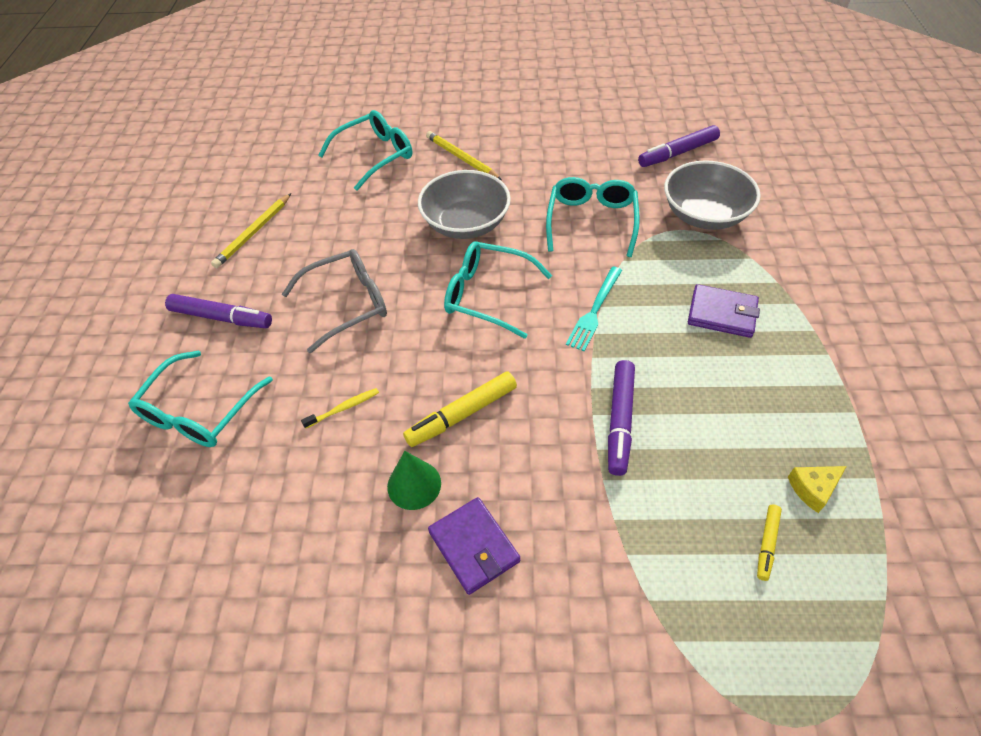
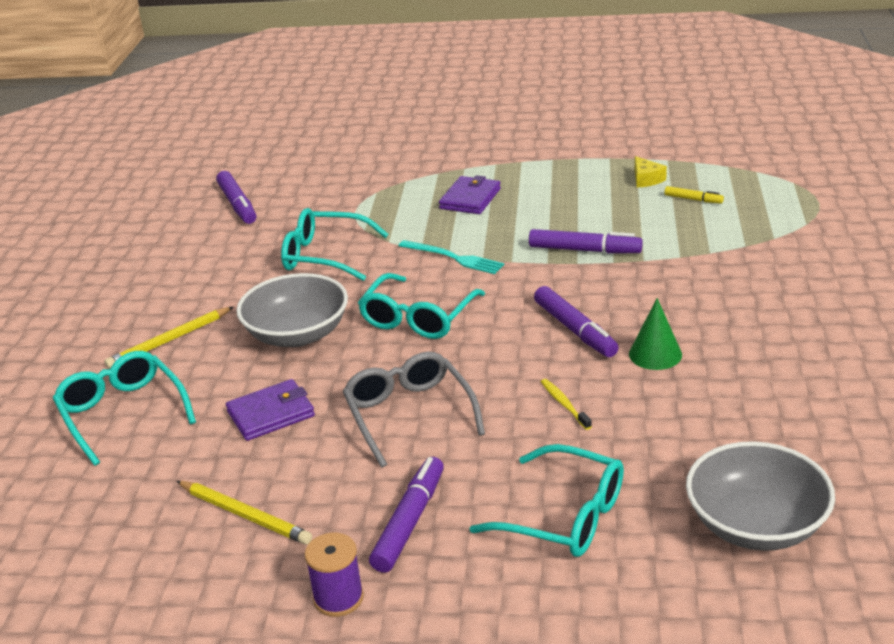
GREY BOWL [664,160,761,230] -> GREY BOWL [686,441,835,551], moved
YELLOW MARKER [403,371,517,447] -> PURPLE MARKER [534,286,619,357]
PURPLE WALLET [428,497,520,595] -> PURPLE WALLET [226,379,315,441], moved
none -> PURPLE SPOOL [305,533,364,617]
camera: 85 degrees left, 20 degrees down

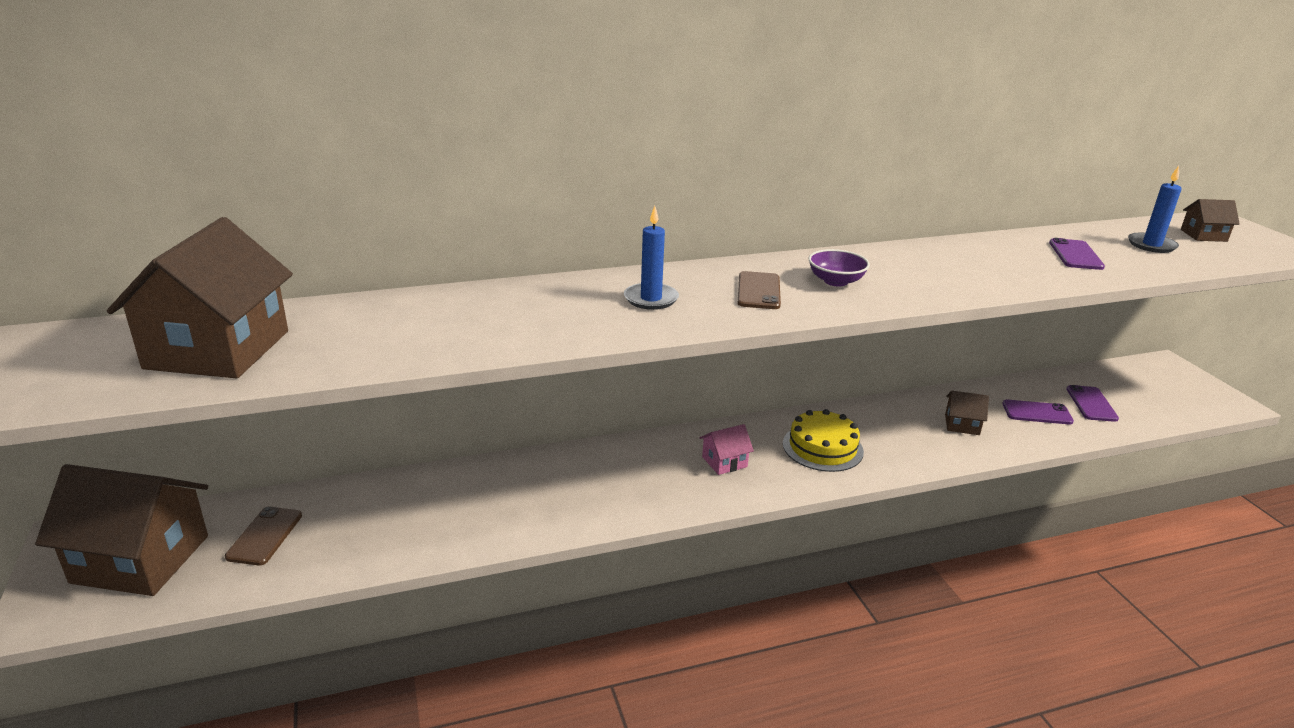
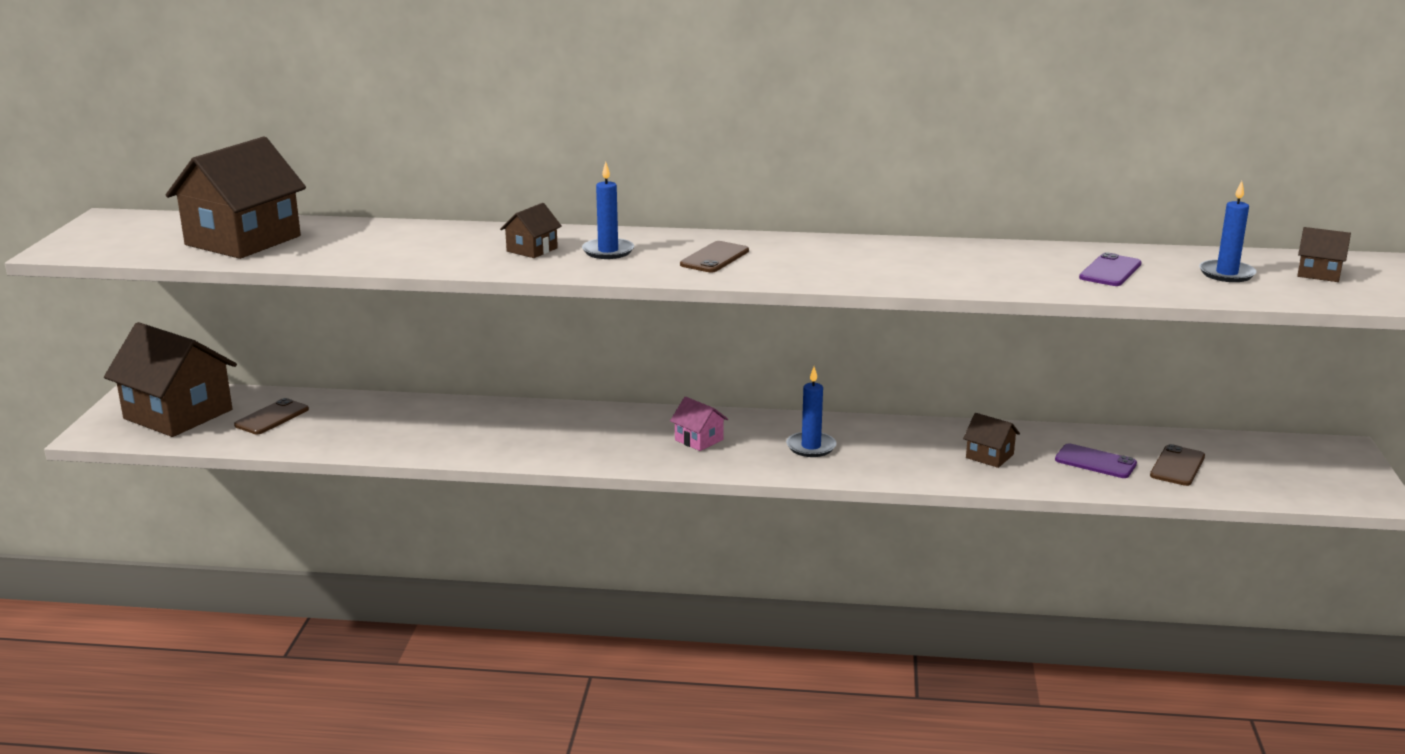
PURPLE BOWL [808,249,870,287] -> none
PURPLE PHONE [1066,385,1119,422] -> BROWN PHONE [1150,444,1205,486]
YELLOW CAKE [783,409,864,472] -> BLUE CANDLE [786,367,837,457]
PINK HOUSE [700,424,754,475] -> PINK HOUSE [670,397,728,451], 45 degrees clockwise
none -> BROWN HOUSE [500,203,562,258]
camera: 25 degrees right, 5 degrees down

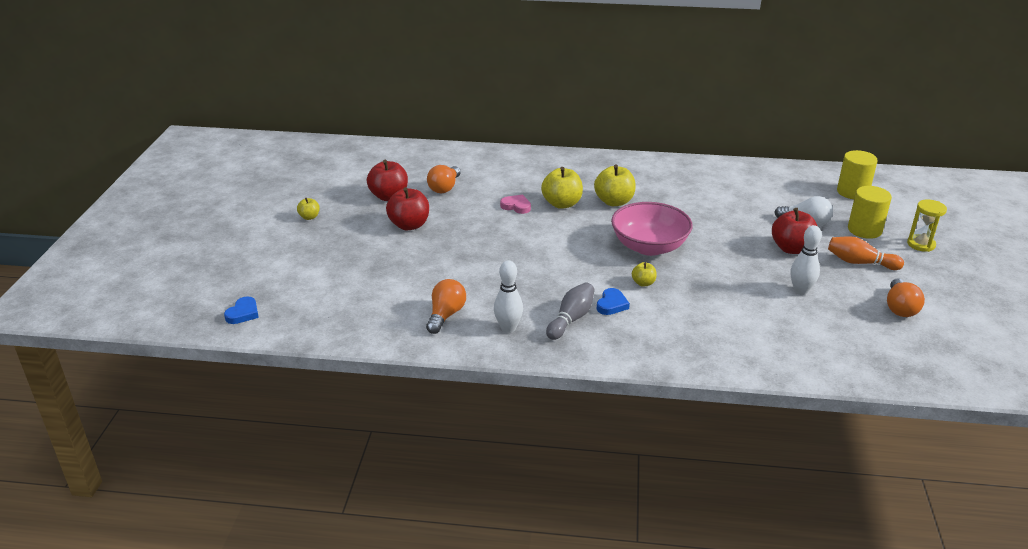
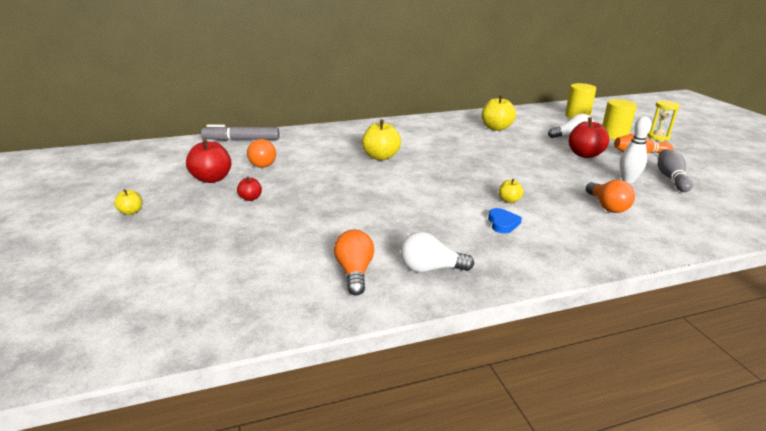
YELLOW APPLE [594,165,636,206] -> YELLOW APPLE [482,95,516,131], moved
RED APPLE [386,187,429,230] -> RED APPLE [237,176,262,201], x0.53
PINK HEART [500,195,531,214] -> none
PINK BOWL [611,202,693,256] -> none
WHITE BOWLING PIN [494,260,523,333] -> WHITE LIGHT BULB [401,232,474,272]
ORANGE LIGHT BULB [887,279,925,317] -> ORANGE LIGHT BULB [586,180,635,213], moved
GREY BOWLING PIN [546,282,595,340] -> GREY BOWLING PIN [658,149,693,192], moved
BLUE HEART [224,296,259,324] -> none
none -> GREY MARKER [201,125,279,141]
camera: 25 degrees left, 5 degrees down

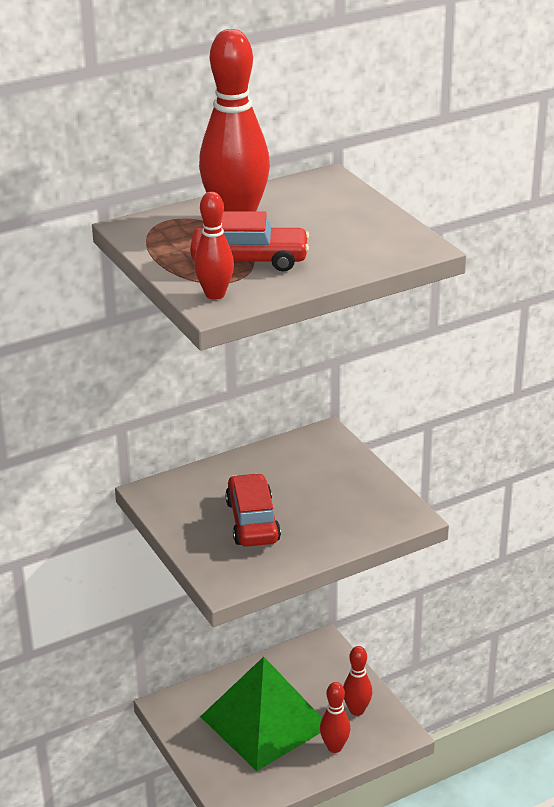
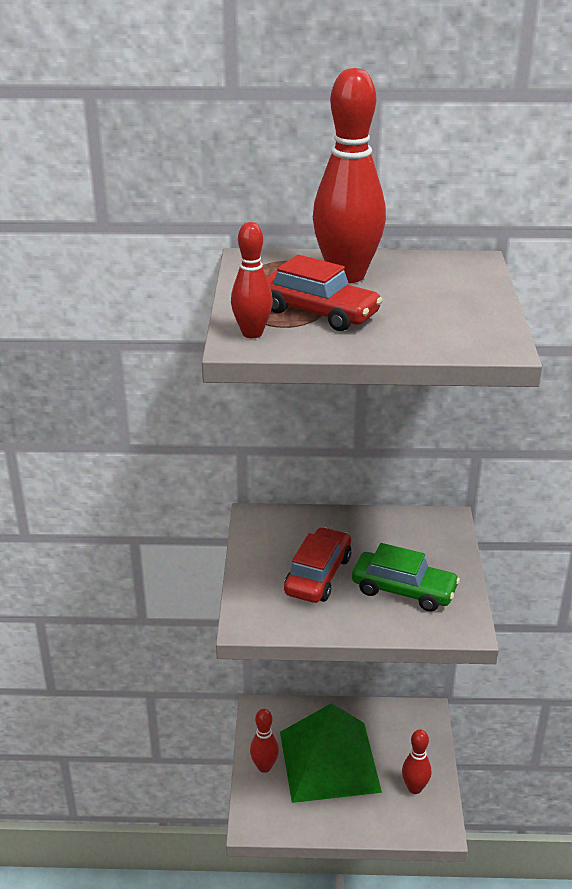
RED BOWLING PIN [320,682,351,753] -> RED BOWLING PIN [250,709,279,773], moved
none -> GREEN CAR [352,543,460,612]
camera: 30 degrees right, 0 degrees up

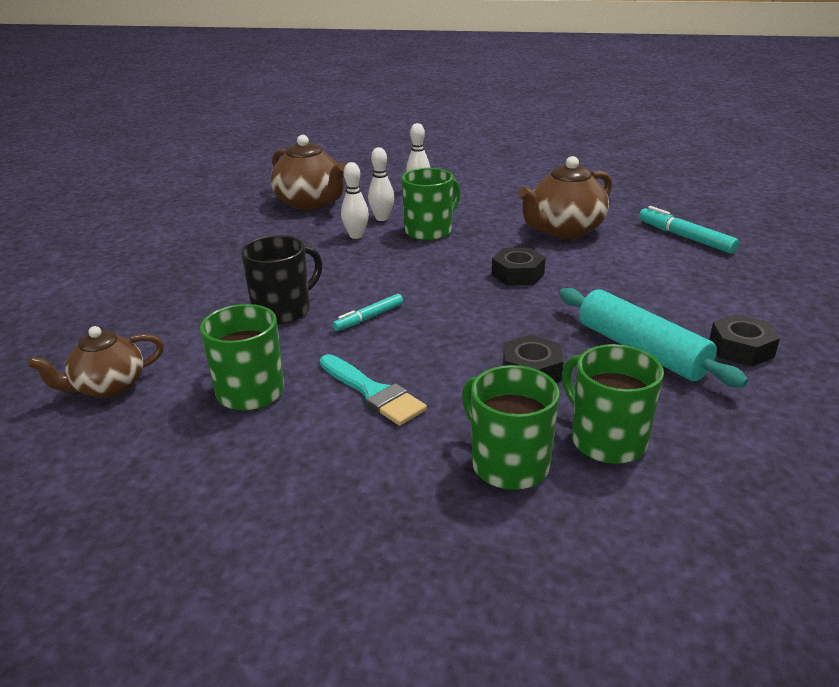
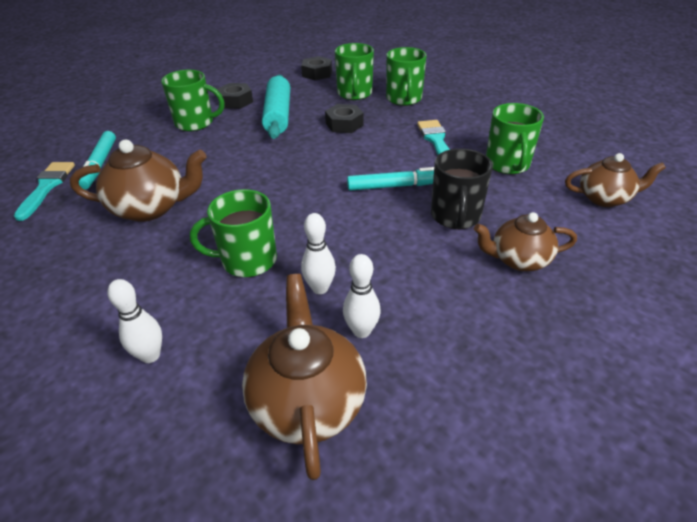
WHITE BOWLING PIN [368,147,394,221] -> WHITE BOWLING PIN [343,254,381,338], moved
BLACK MUG [241,235,322,324] -> BLACK MUG [431,149,493,229], 75 degrees counterclockwise
BLACK NUT [492,248,546,286] -> BLACK NUT [301,56,332,80], moved
TURQUOISE MARKER [333,294,403,331] -> TURQUOISE MARKER [347,167,434,191], x1.56
none -> GREEN MUG [161,70,224,131]
none -> TURQUOISE BRUSH [14,162,75,221]
none -> BROWN TEAPOT [474,212,577,271]
camera: 145 degrees left, 10 degrees up

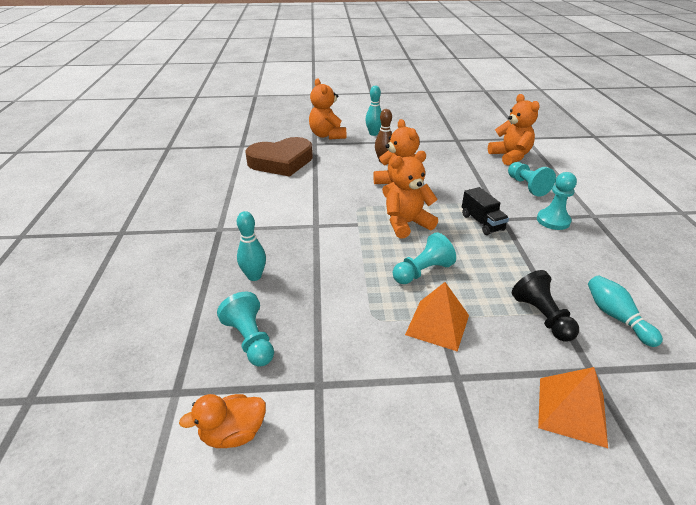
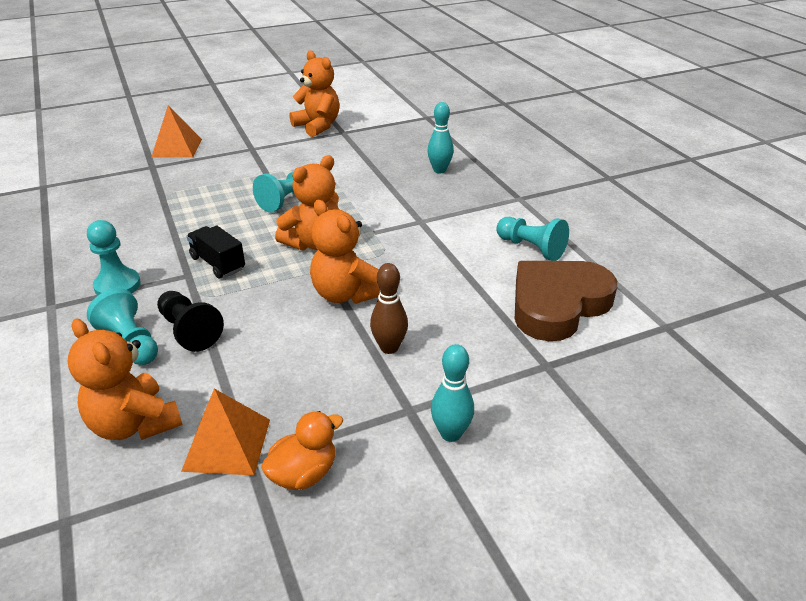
ORANGE TEDDY BEAR [309,78,346,140] -> ORANGE TEDDY BEAR [289,50,339,137], moved
BLACK PAWN [512,270,579,342] -> BLACK PAWN [157,291,224,352], moved
TURQUOISE BOWLING PIN [588,275,663,347] -> none
ORANGE PYRAMID [405,282,469,352] -> ORANGE PYRAMID [181,389,270,475], moved
TURQUOISE PAWN [217,292,274,367] -> TURQUOISE PAWN [497,217,569,261], moved
ORANGE DUCK [179,394,266,448] -> ORANGE DUCK [261,411,343,490], moved
camera: 160 degrees right, 0 degrees up

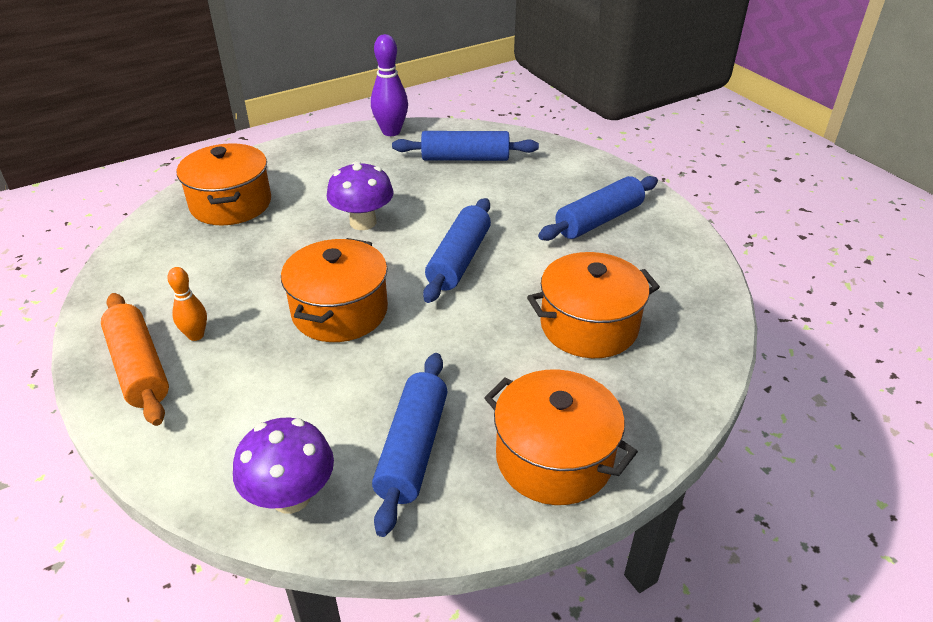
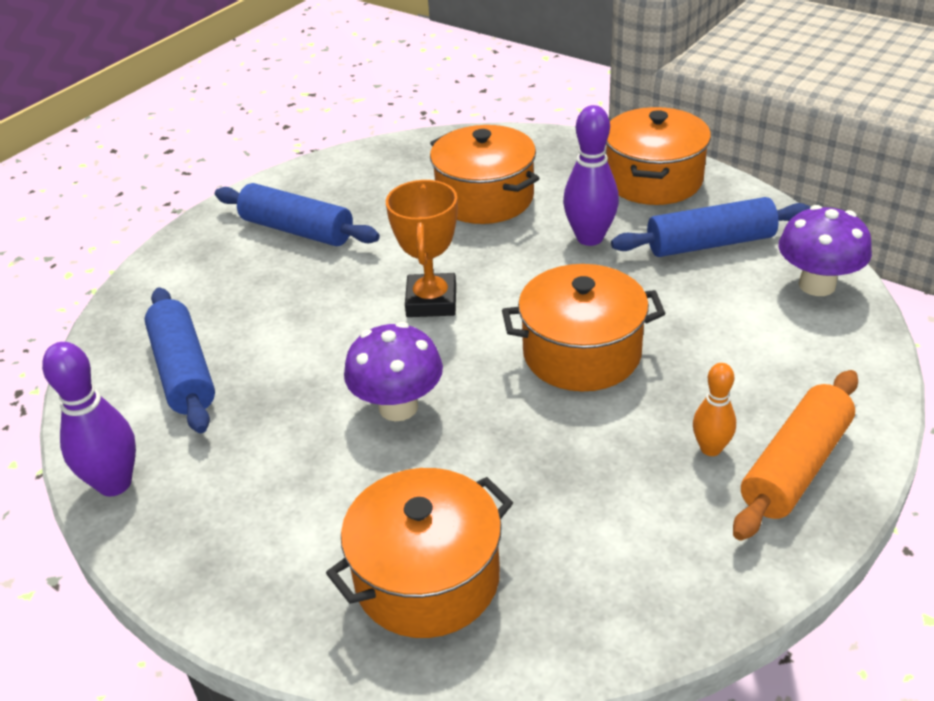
BLUE ROLLING PIN [423,198,491,303] -> ORANGE TROPHY [386,180,458,317]
none -> PURPLE BOWLING PIN [563,105,619,246]
camera: 110 degrees left, 0 degrees up

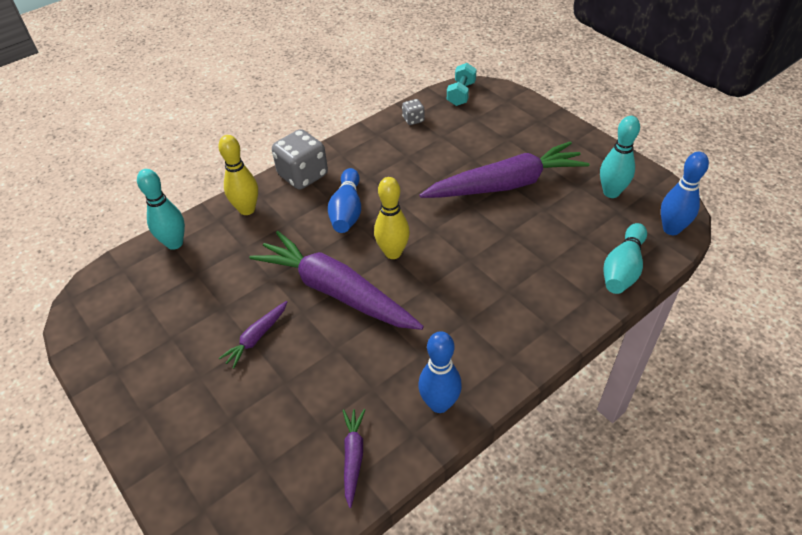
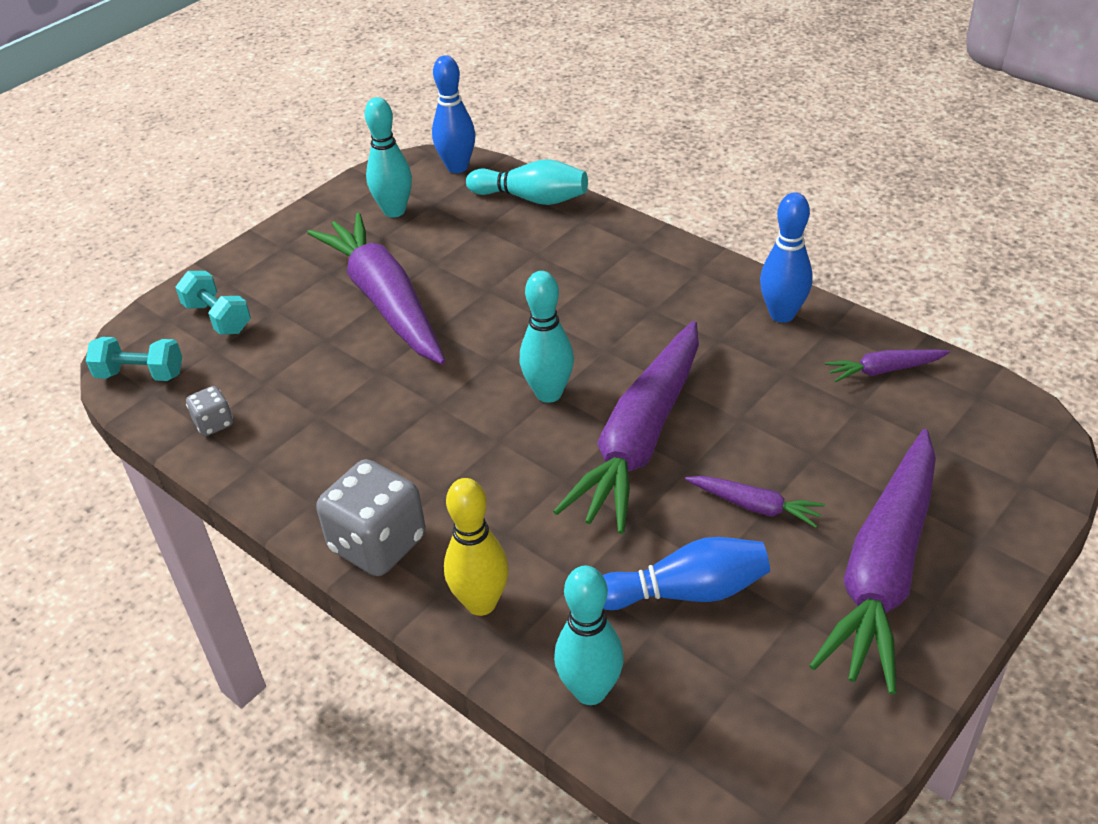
BLUE BOWLING PIN [328,168,361,233] -> BLUE BOWLING PIN [603,537,770,610], moved
YELLOW BOWLING PIN [374,177,410,259] -> TURQUOISE BOWLING PIN [520,271,574,403]
none -> TURQUOISE DUMBBELL [175,271,251,335]
none -> PURPLE CARROT [809,429,936,694]
camera: 100 degrees left, 5 degrees down

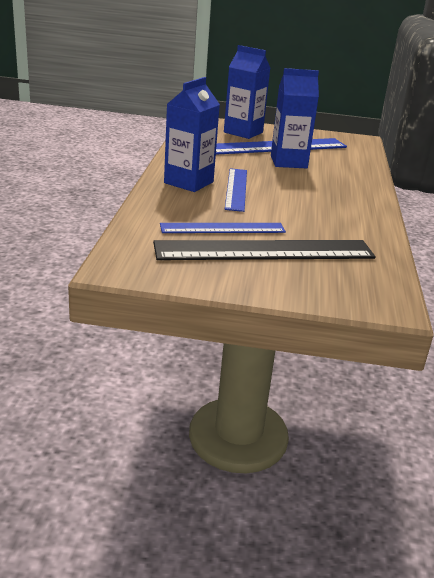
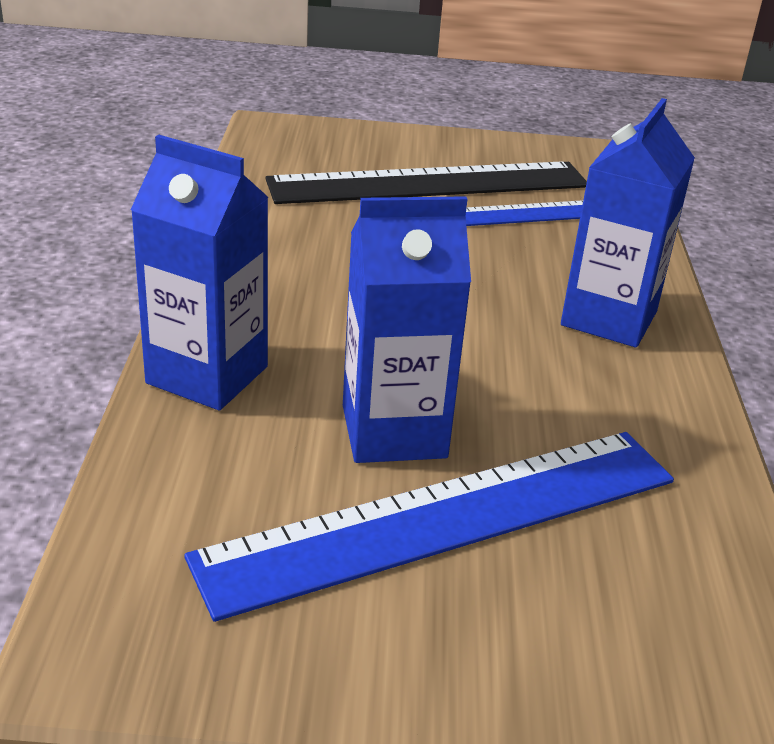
BLUE CARTON [224,45,270,139] -> BLUE CARTON [131,135,269,410], moved
BLUE RULER [225,168,247,212] -> none
camera: 175 degrees right, 5 degrees up

